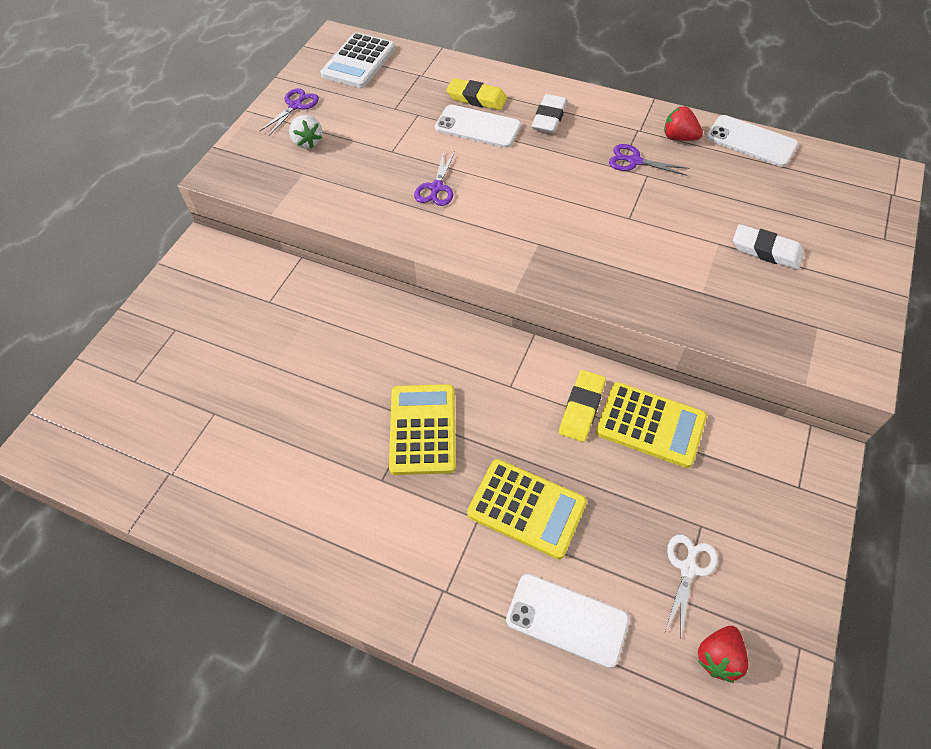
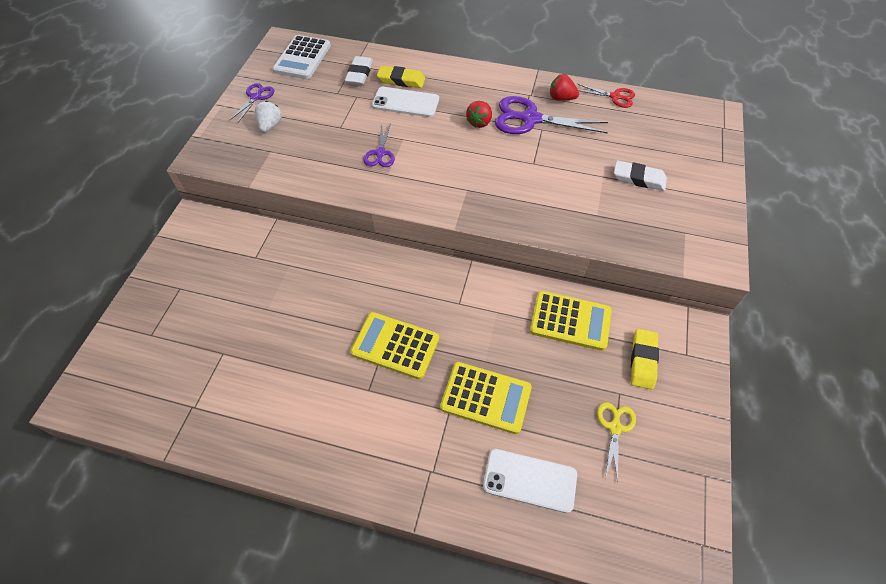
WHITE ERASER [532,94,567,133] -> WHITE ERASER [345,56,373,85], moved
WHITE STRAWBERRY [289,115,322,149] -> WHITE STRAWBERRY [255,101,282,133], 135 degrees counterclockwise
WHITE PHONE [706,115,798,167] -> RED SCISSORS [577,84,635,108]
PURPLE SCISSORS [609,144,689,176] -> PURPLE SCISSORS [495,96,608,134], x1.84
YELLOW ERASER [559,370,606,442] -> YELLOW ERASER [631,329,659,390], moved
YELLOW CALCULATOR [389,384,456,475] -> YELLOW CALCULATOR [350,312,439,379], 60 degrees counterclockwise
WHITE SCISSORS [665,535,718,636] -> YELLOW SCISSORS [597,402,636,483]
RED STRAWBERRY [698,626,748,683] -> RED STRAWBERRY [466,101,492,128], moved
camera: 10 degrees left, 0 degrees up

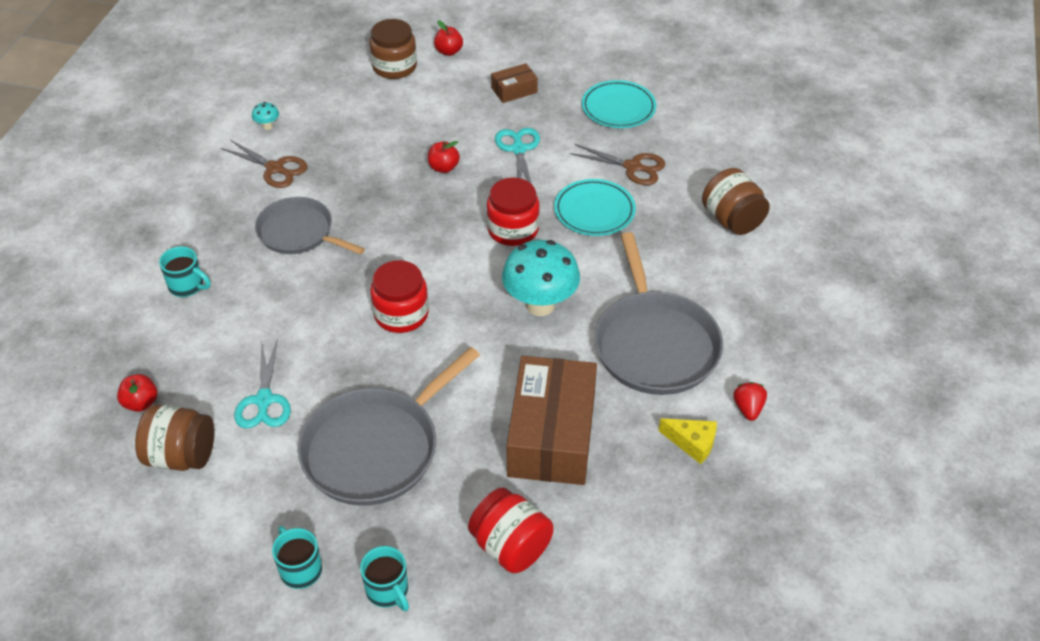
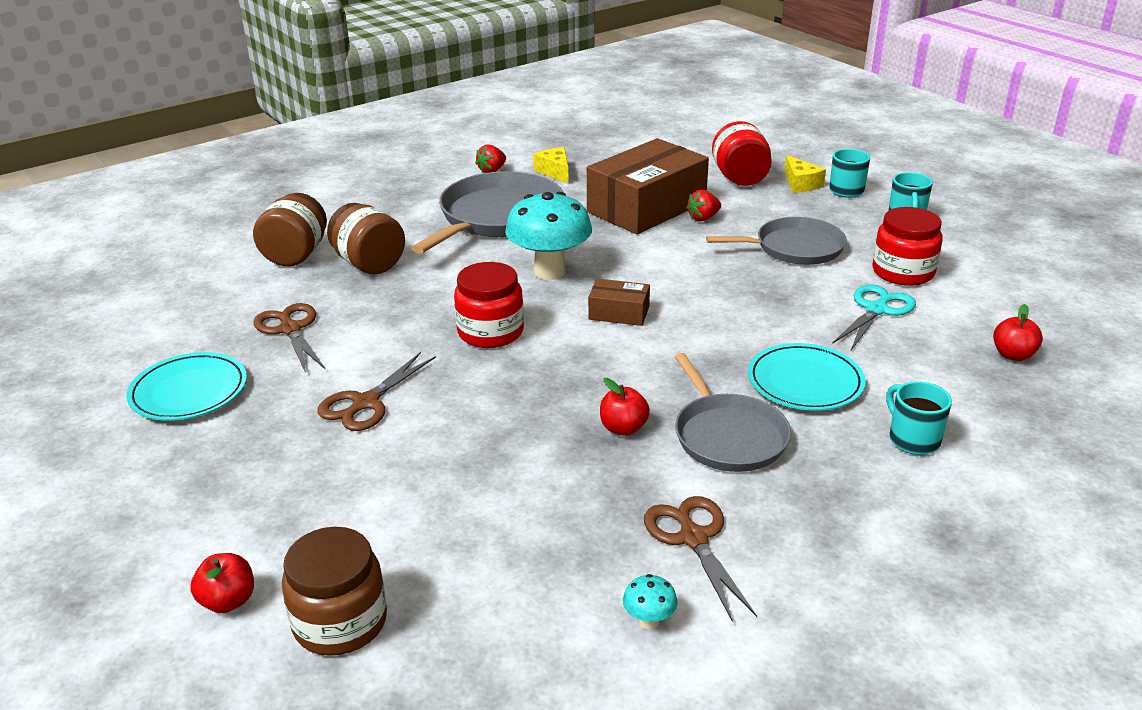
BROWN BOX [491,63,538,103] -> BROWN BOX [588,279,650,326], moved
TURQUOISE SCISSORS [495,128,540,183] -> BROWN SCISSORS [318,352,436,431]
RED APPLE [428,141,460,173] -> RED APPLE [600,378,650,436], moved
TURQUOISE PLATE [554,179,636,236] -> TURQUOISE PLATE [748,343,866,411], moved
RED JAR [370,260,429,333] -> RED JAR [872,207,943,286], moved
GREY PAN [298,347,480,506] -> GREY PAN [706,217,847,265], x0.66
BROWN JAR [135,405,214,471] -> BROWN JAR [327,203,405,274], moved
none -> YELLOW CHEESE [784,155,826,193]
none -> RED STRAWBERRY [686,190,721,221]
camera: 140 degrees left, 15 degrees down

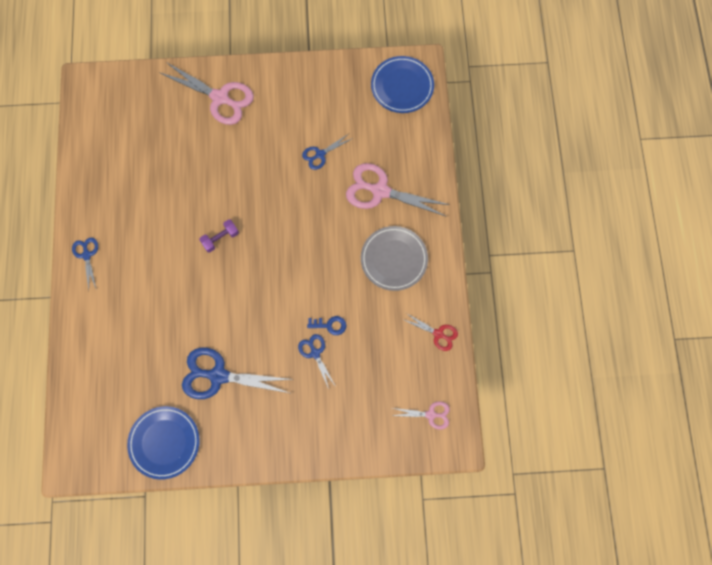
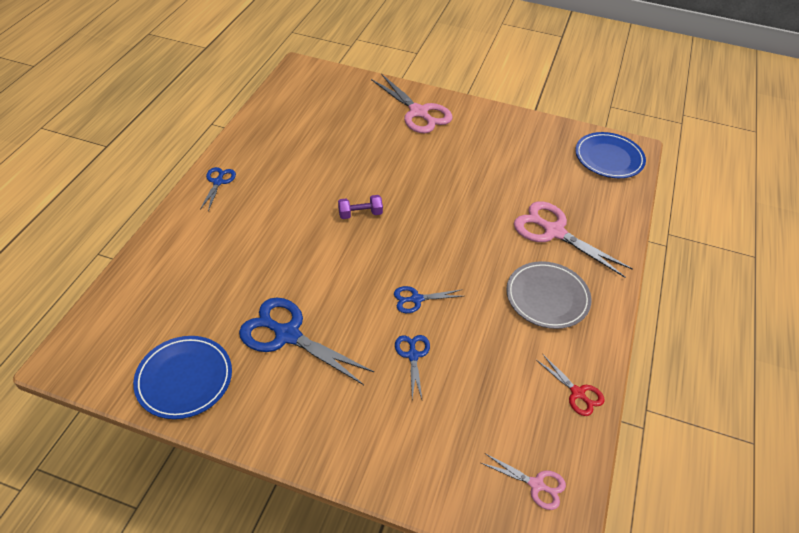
BLUE SCISSORS [302,134,353,170] -> BLUE SCISSORS [394,286,463,313], moved
BLUE KEY [307,316,346,335] -> none
camera: 20 degrees right, 25 degrees down

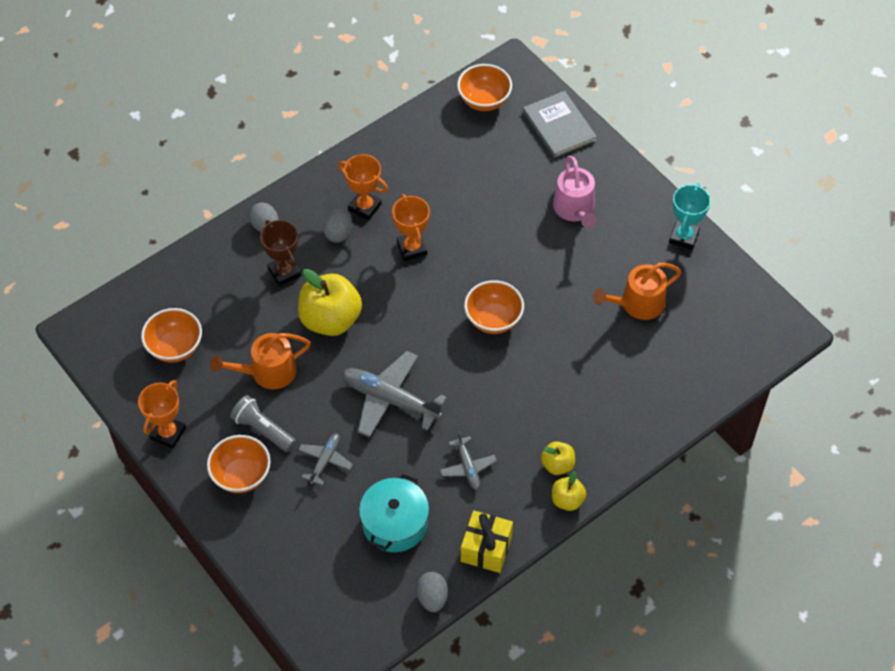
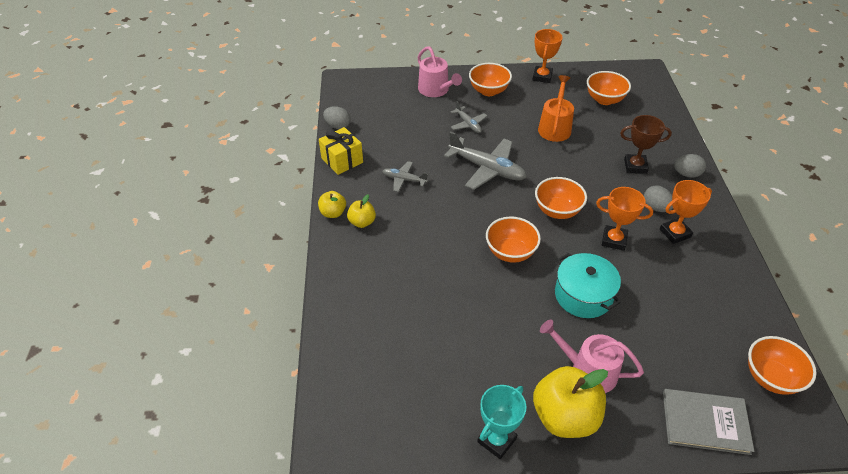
TURQUOISE TROPHY [669,183,711,250] -> TURQUOISE TROPHY [477,385,526,459], 75 degrees clockwise
ORANGE WATERING CAN [593,263,682,320] -> none
YELLOW APPLE [298,269,362,336] -> YELLOW APPLE [533,366,608,438], moved
GREY PLANE [342,351,447,438] -> GREY PLANE [444,131,527,190], 60 degrees clockwise
ORANGE TROPHY [138,380,186,449] -> ORANGE TROPHY [533,29,563,83], 45 degrees clockwise
GREY FLASHLIGHT [230,395,296,452] -> none
TURQUOISE POT [359,474,429,552] -> TURQUOISE POT [555,253,621,318], moved
none -> PINK WATERING CAN [417,46,462,97]
none -> ORANGE BOWL [535,177,587,219]
camera: 125 degrees right, 10 degrees down

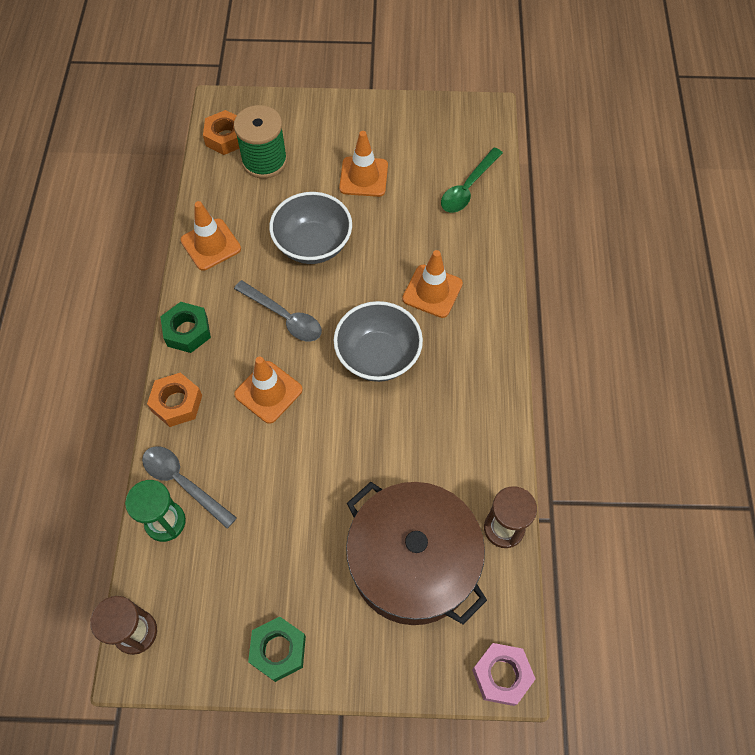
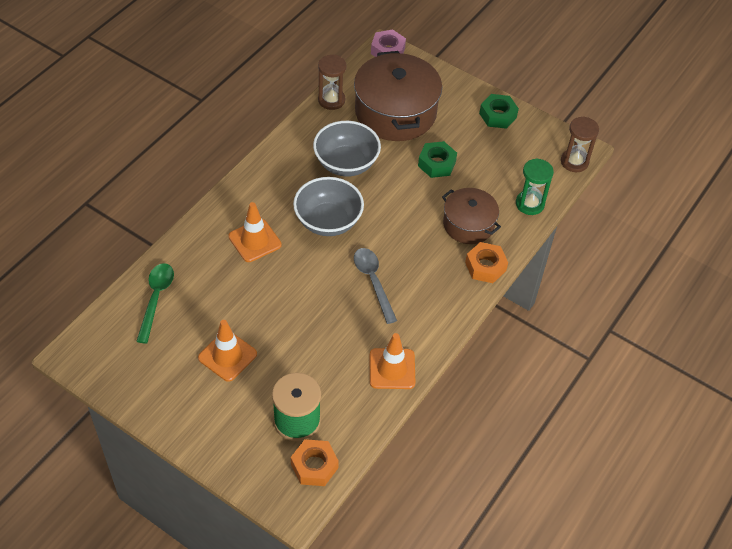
GREEN SPOON [441,148,503,213] -> GREEN SPOON [136,263,174,344], 60 degrees counterclockwise
GREY BOWL [269,192,352,264] -> GREY BOWL [313,121,381,177], moved
GREEN NUT [160,302,211,353] -> GREEN NUT [418,141,457,178], moved
ORANGE TRAFFIC CONE [234,356,303,424] -> none
GREY SPOON [142,446,237,529] -> none
none -> BROWN POT [442,188,501,244]
camera: 150 degrees left, 10 degrees down

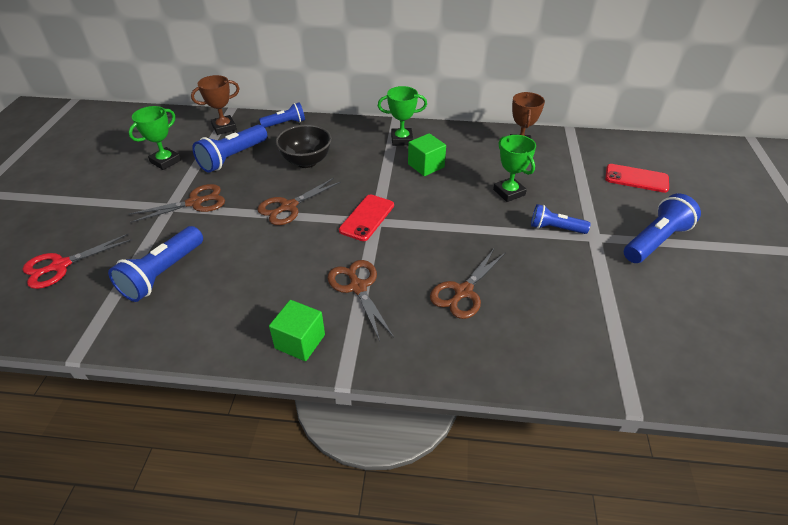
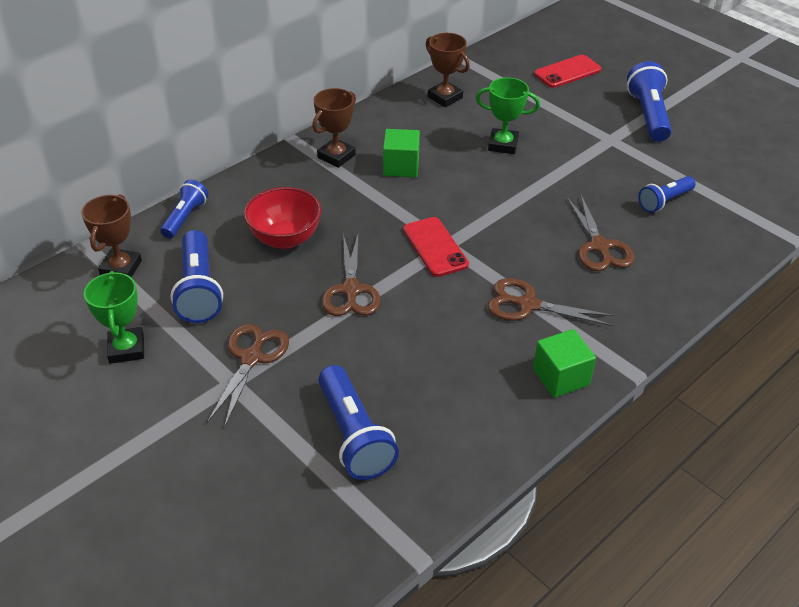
GREEN TROPHY [378,86,427,146] -> BROWN TROPHY [312,88,356,168]
BLACK BOWL [276,124,332,168] -> RED BOWL [244,187,322,249]
BLUE FLASHLIGHT [531,204,590,234] -> BLUE FLASHLIGHT [638,176,696,213], moved
RED SCISSORS [23,233,132,289] -> none
camera: 50 degrees left, 0 degrees up

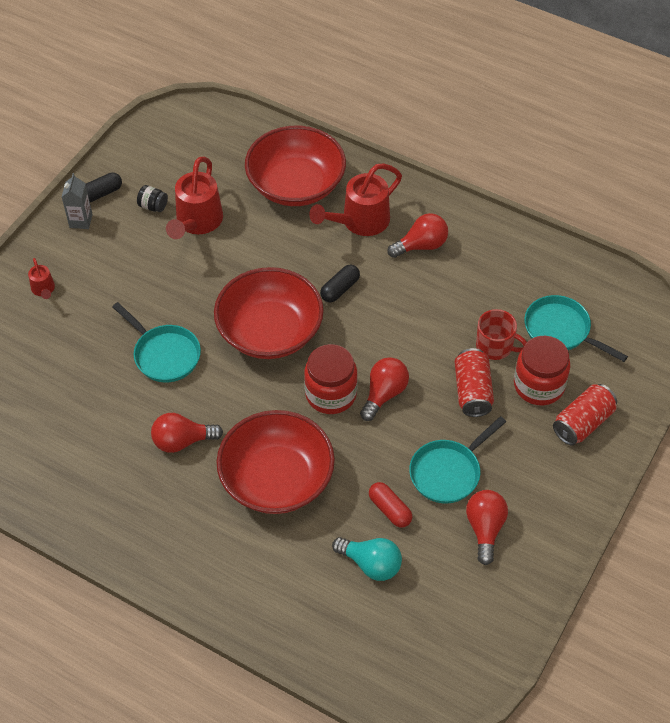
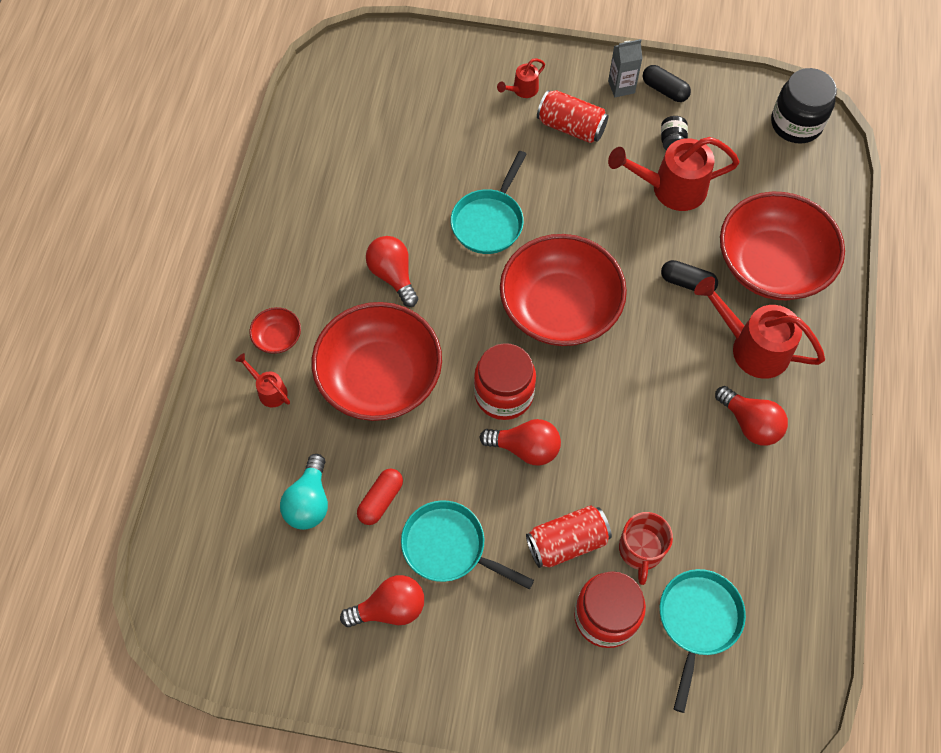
BLACK CAPSULE [320,264,360,302] -> BLACK CAPSULE [661,260,718,291], moved
RED CAN [553,384,617,445] -> RED CAN [537,90,609,143], moved
none -> BLACK JAR [771,68,837,144]
none -> RED BOWL [250,307,301,354]
none -> RED WATERING CAN [235,353,290,408]
camera: 70 degrees right, 10 degrees up

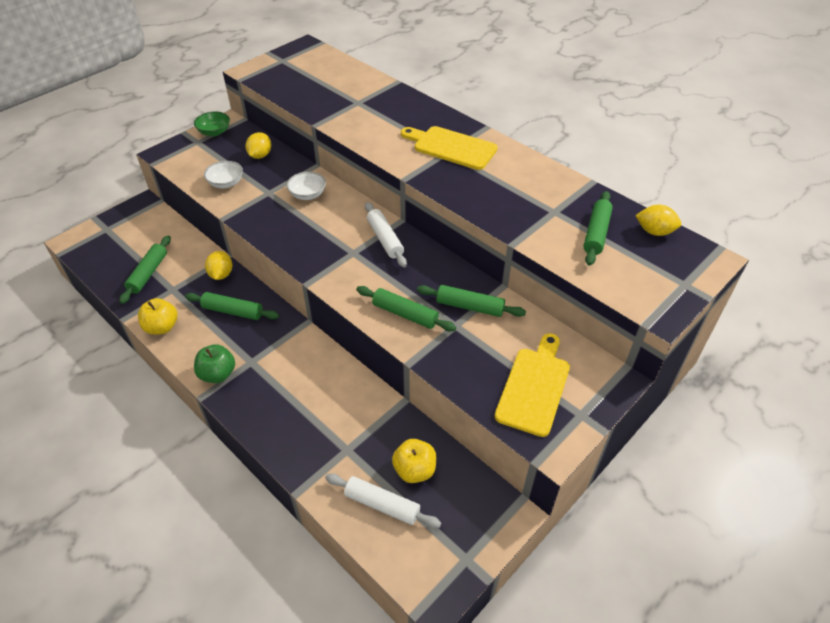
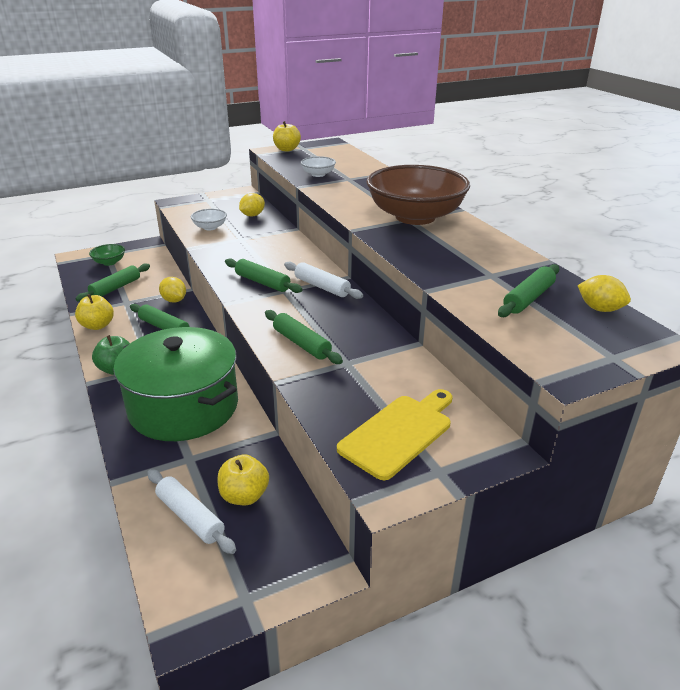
GREEN BOWL [194,111,230,136] -> GREEN BOWL [89,244,125,266], moved
YELLOW CUTTING BOARD [401,126,498,170] -> BROWN BOWL [366,165,470,225]
WHITE BOWL [287,172,326,200] -> WHITE BOWL [301,156,336,177], moved
WHITE ROLLING PIN [365,202,407,267] -> WHITE ROLLING PIN [284,261,363,299], 45 degrees counterclockwise
YELLOW LEMON [205,251,233,280] -> YELLOW LEMON [159,277,186,303], 60 degrees counterclockwise
GREEN ROLLING PIN [417,285,526,317] -> GREEN ROLLING PIN [225,258,303,293], moved
none -> YELLOW APPLE [273,121,301,151]
none -> GREEN POT [114,327,238,441]
camera: 20 degrees right, 15 degrees down

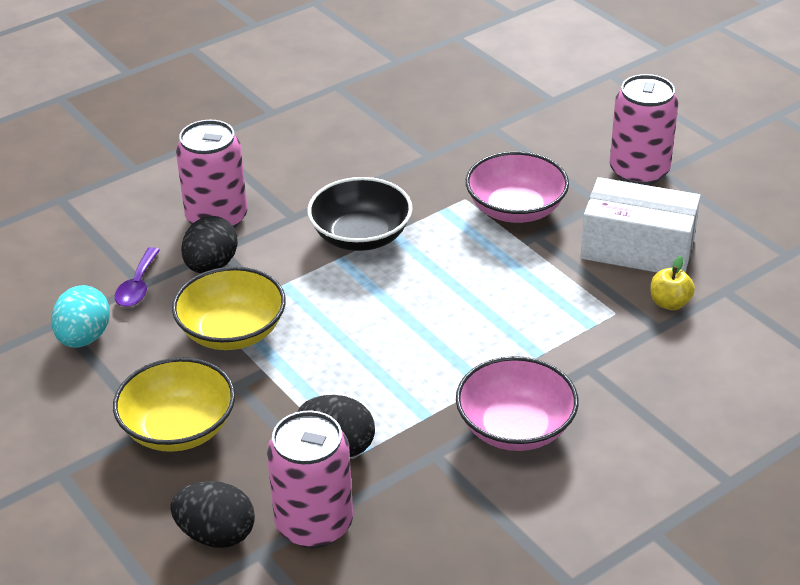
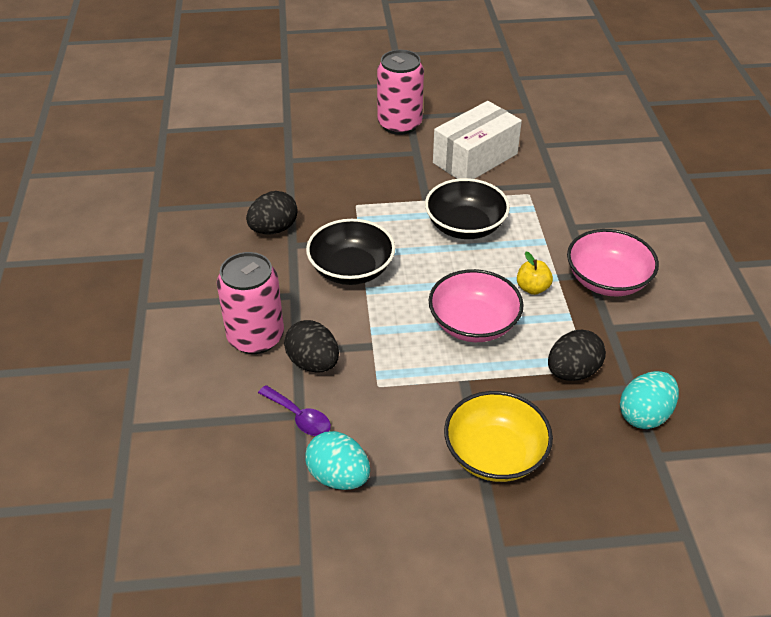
PINK BOWL [466,151,569,223] -> PINK BOWL [429,269,524,342], moved
YELLOW APPLE [651,256,695,310] -> YELLOW APPLE [517,252,553,295], moved
YELLOW BOWL [172,267,286,350] -> none
PINK CAN [267,411,353,548] -> TURQUOISE EGG [620,371,679,429]
BLACK EGG [170,481,255,548] -> BLACK EGG [246,191,298,234], moved
none -> BLACK BOWL [425,178,510,239]
camera: 60 degrees left, 5 degrees up

